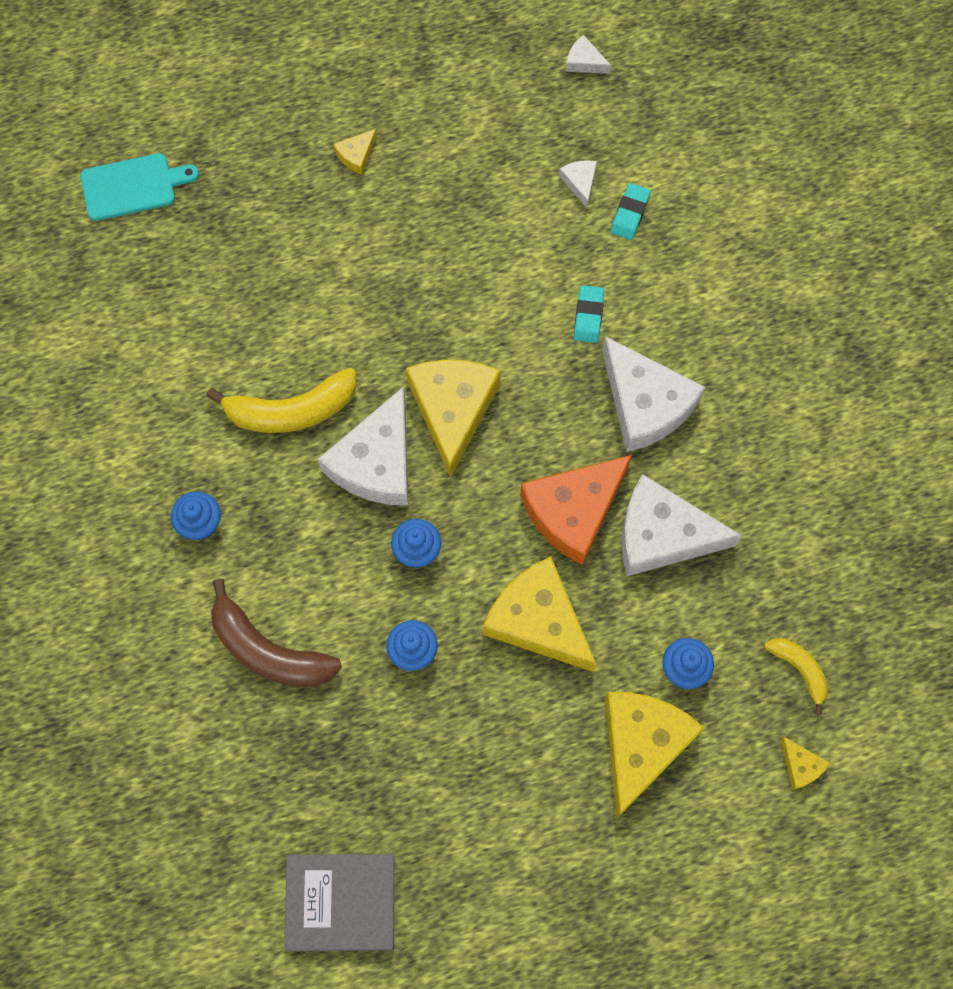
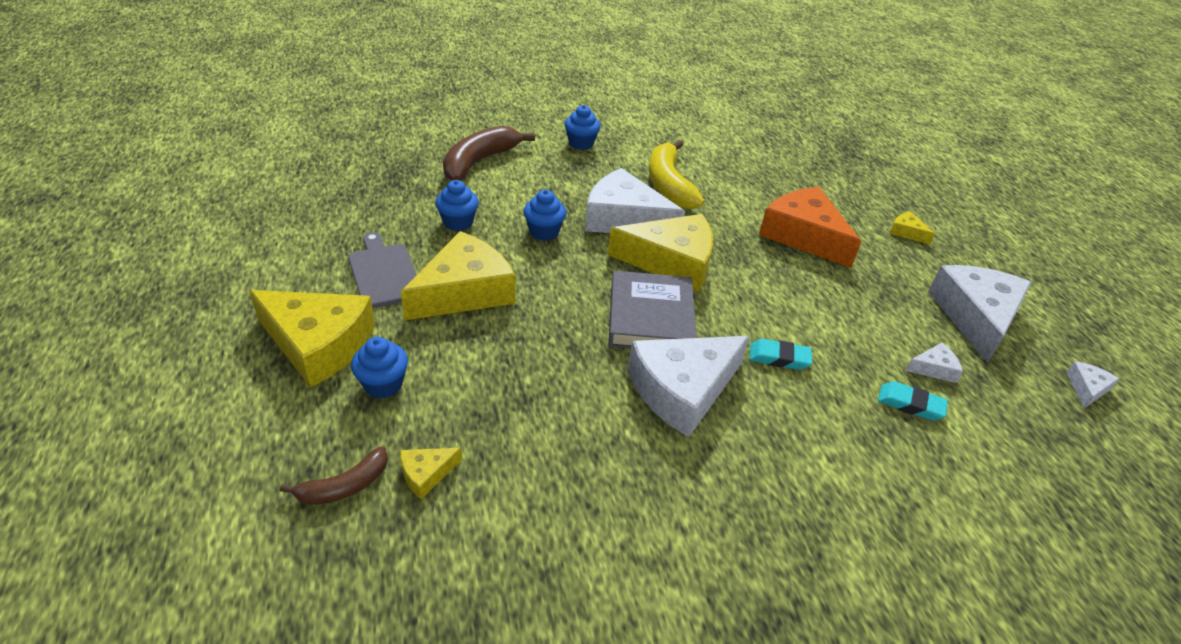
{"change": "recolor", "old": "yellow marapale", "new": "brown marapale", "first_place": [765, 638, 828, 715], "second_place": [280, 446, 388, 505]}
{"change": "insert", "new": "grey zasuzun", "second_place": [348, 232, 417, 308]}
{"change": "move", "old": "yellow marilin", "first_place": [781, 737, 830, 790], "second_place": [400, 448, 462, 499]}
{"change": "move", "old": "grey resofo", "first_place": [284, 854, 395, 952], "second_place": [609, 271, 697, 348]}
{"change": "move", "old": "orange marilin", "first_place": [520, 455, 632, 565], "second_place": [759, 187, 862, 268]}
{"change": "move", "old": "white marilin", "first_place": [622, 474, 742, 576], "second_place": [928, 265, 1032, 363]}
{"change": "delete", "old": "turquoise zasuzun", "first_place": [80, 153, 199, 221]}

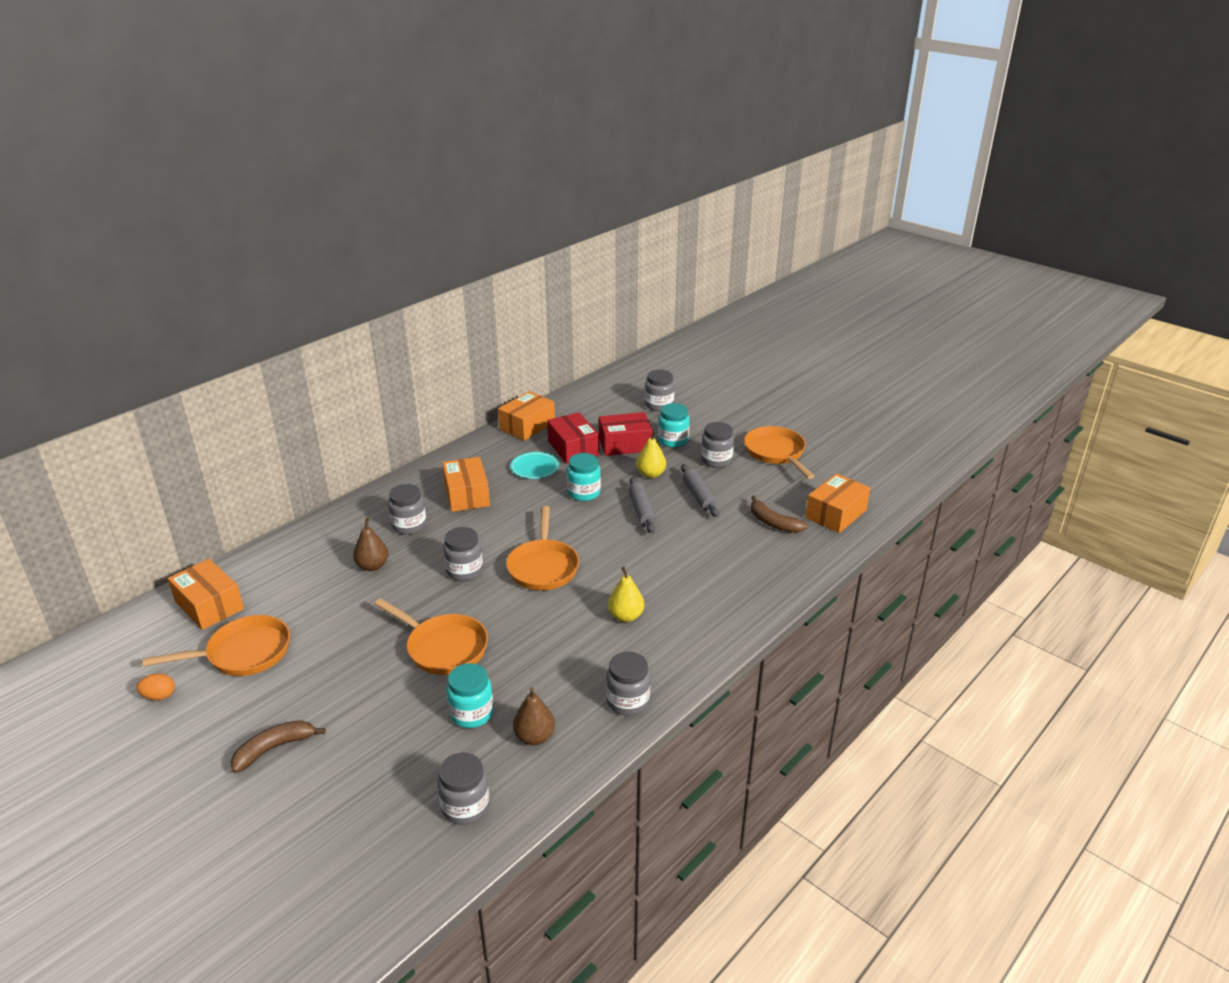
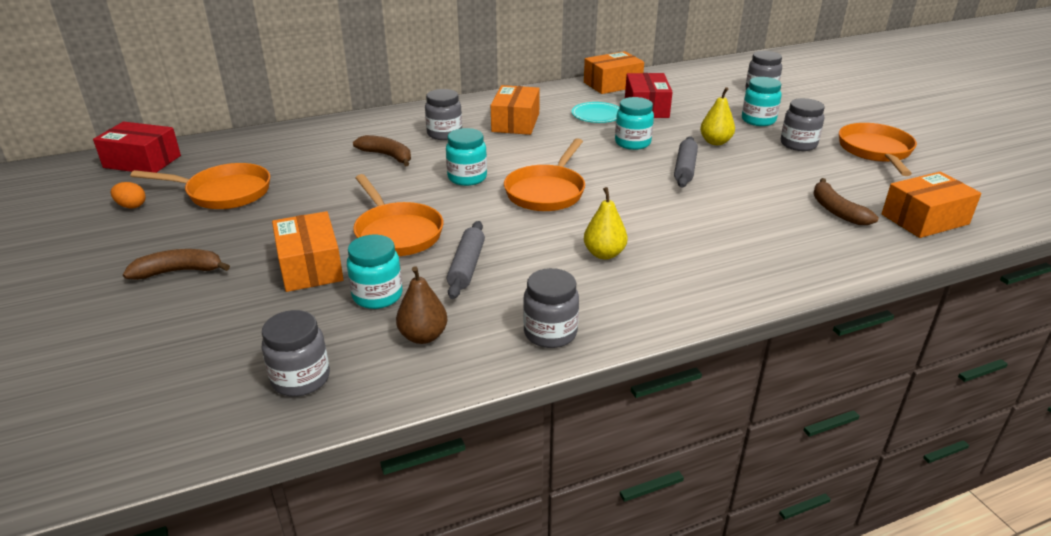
{"change": "move", "old": "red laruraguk", "first_place": [599, 412, 652, 456], "second_place": [93, 122, 181, 173]}
{"change": "move", "old": "orange laruraguk", "first_place": [168, 559, 244, 630], "second_place": [272, 211, 344, 292]}
{"change": "replace", "old": "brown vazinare", "new": "brown marapale", "first_place": [353, 518, 388, 571], "second_place": [353, 135, 411, 166]}
{"change": "recolor", "old": "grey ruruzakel", "new": "turquoise ruruzakel", "first_place": [443, 527, 483, 581], "second_place": [446, 128, 487, 186]}
{"change": "move", "old": "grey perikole", "first_place": [681, 464, 719, 517], "second_place": [447, 221, 485, 299]}

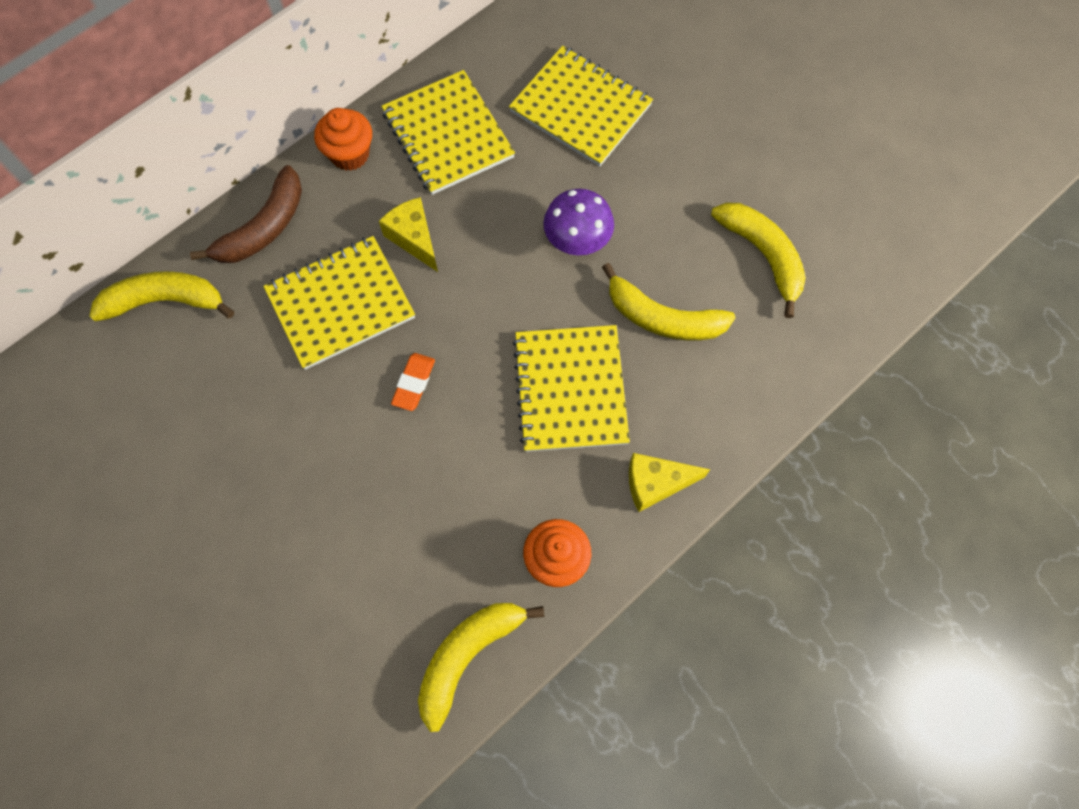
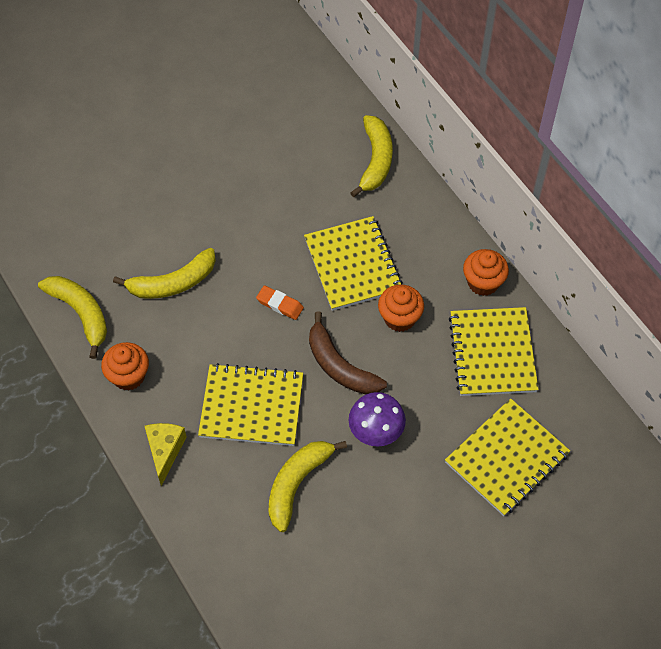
{"change": "move", "old": "yellow marapale", "first_place": [711, 203, 806, 318], "second_place": [113, 248, 216, 299]}
{"change": "move", "old": "brown marapale", "first_place": [190, 165, 302, 263], "second_place": [309, 311, 387, 394]}
{"change": "replace", "old": "yellow marilin", "new": "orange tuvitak", "first_place": [379, 197, 438, 272], "second_place": [378, 284, 424, 332]}
{"change": "rotate", "old": "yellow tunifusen", "first_place": [381, 70, 515, 195], "second_place": [448, 307, 539, 396], "degrees": -75}

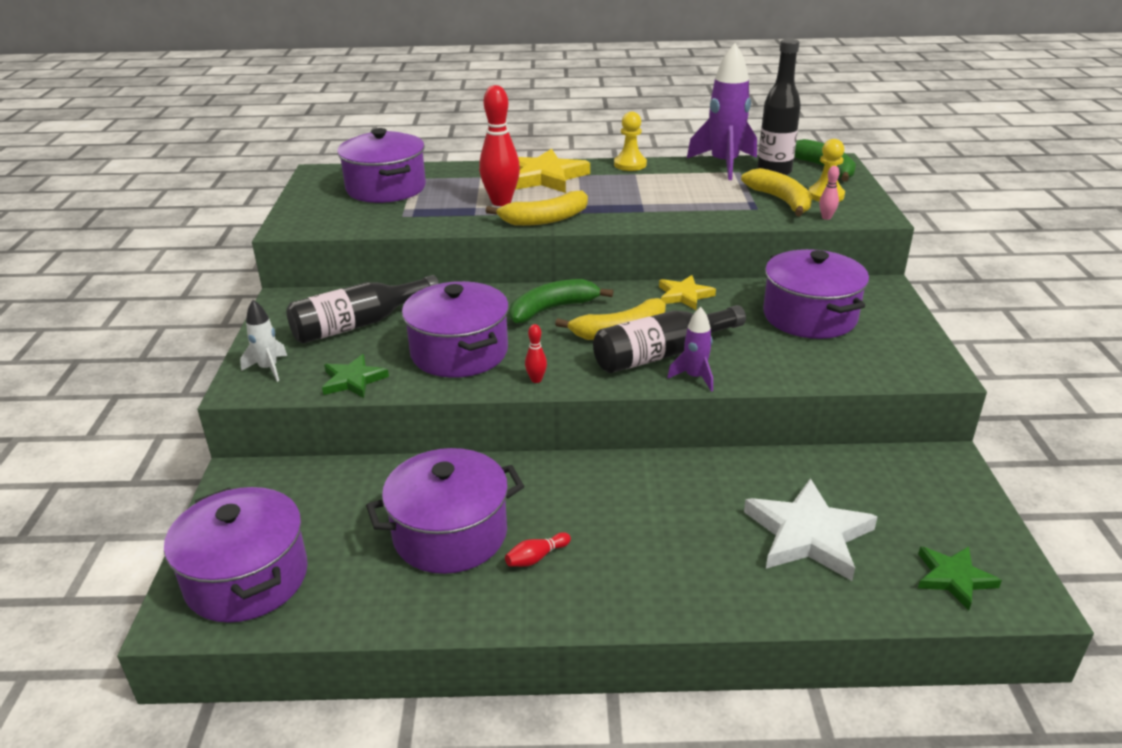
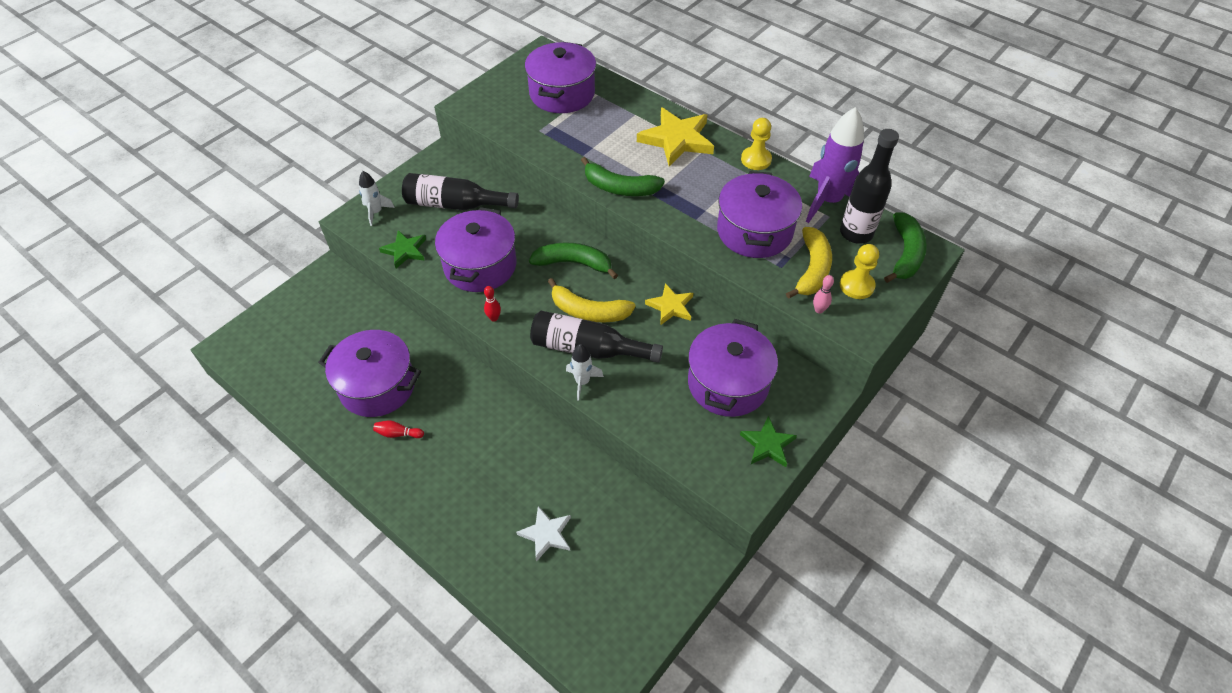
{"change": "resize", "old": "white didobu", "first_place": [744, 478, 877, 581], "second_place": [516, 506, 571, 561], "factor": 0.58}
{"change": "recolor", "old": "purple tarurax", "new": "white tarurax", "first_place": [667, 307, 713, 392], "second_place": [566, 344, 604, 401]}
{"change": "recolor", "old": "yellow marapale", "new": "green marapale", "first_place": [486, 190, 588, 226], "second_place": [581, 157, 665, 196]}
{"change": "move", "old": "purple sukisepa", "first_place": [164, 487, 308, 623], "second_place": [717, 171, 802, 258]}
{"change": "move", "old": "green didobu", "first_place": [918, 546, 1002, 610], "second_place": [740, 416, 797, 467]}
{"change": "delete", "old": "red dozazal", "first_place": [479, 85, 520, 206]}

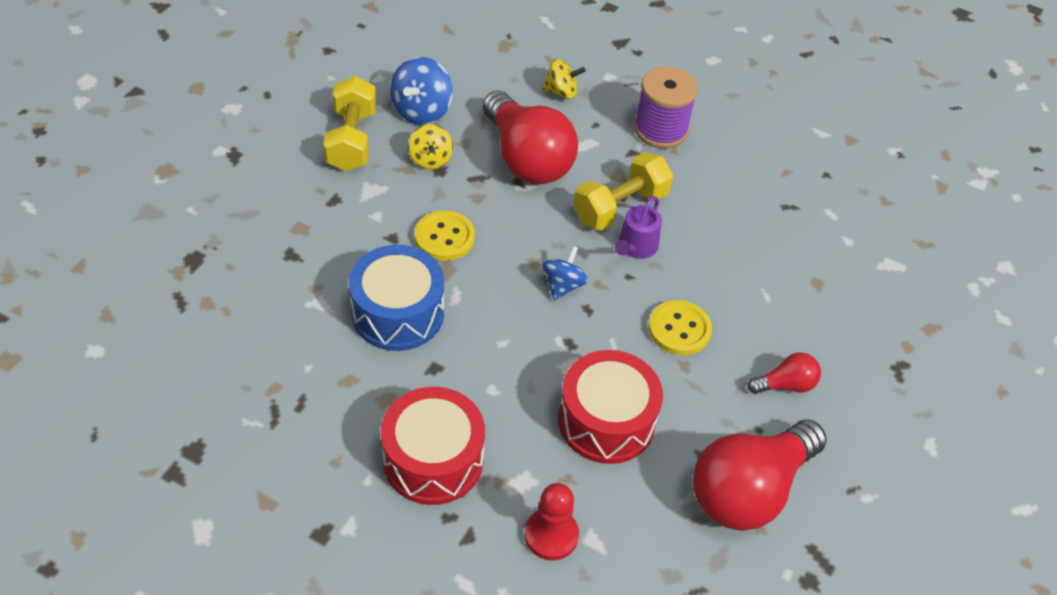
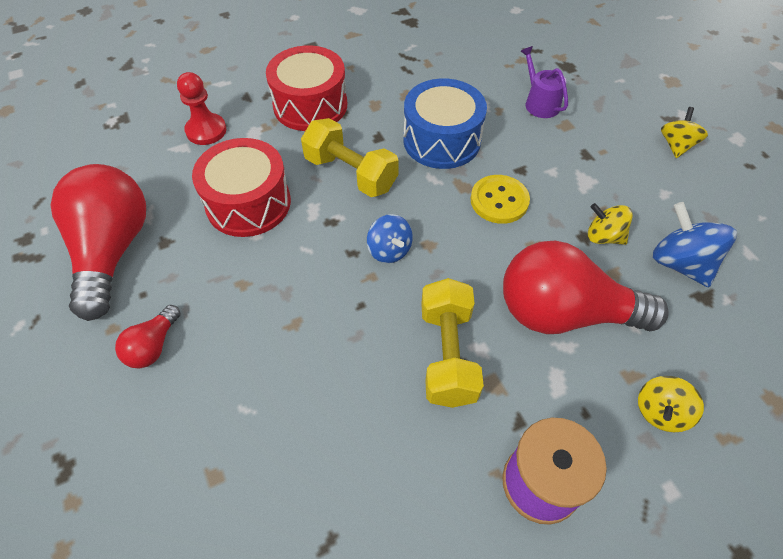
{"change": "move", "old": "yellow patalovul", "first_place": [323, 76, 376, 171], "second_place": [301, 118, 399, 197]}
{"change": "move", "old": "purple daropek", "first_place": [615, 196, 662, 259], "second_place": [521, 46, 568, 118]}
{"change": "insert", "new": "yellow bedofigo", "second_place": [661, 107, 708, 158]}
{"change": "delete", "old": "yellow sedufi", "first_place": [649, 300, 712, 355]}

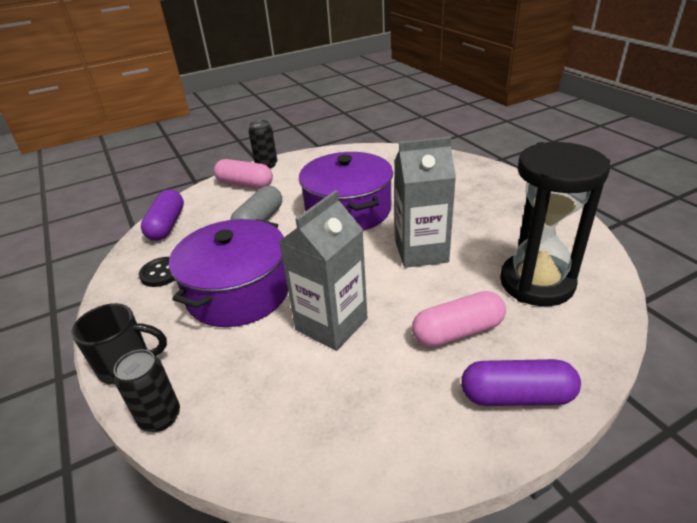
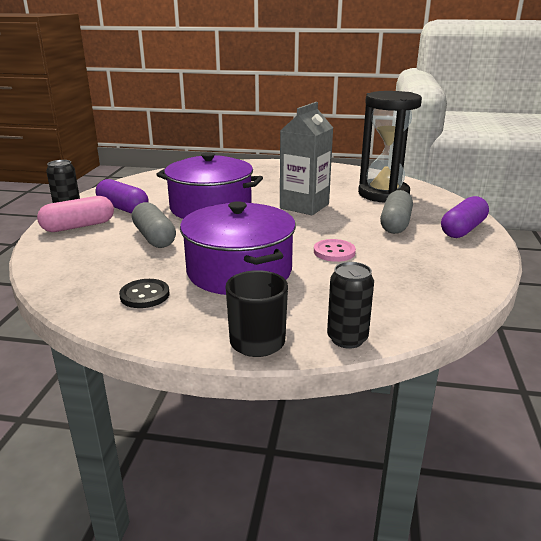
{"change": "move", "old": "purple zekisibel", "first_place": [141, 189, 184, 241], "second_place": [96, 179, 149, 213]}
{"change": "replace", "old": "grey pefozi", "new": "pink sedufi", "first_place": [279, 190, 367, 351], "second_place": [314, 239, 356, 262]}
{"change": "recolor", "old": "pink zekisibel", "new": "grey zekisibel", "first_place": [412, 291, 506, 347], "second_place": [380, 190, 413, 234]}

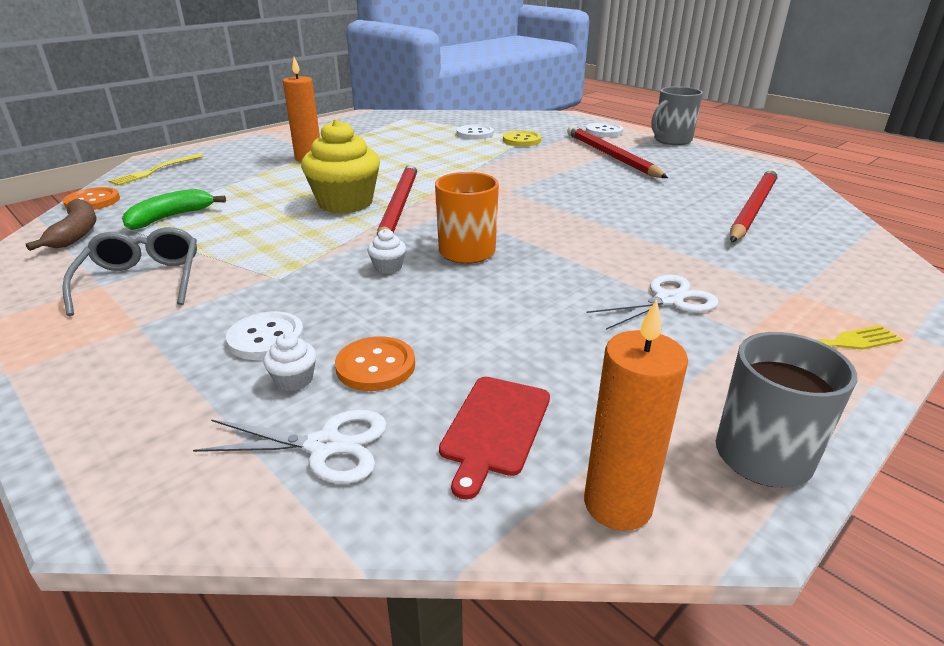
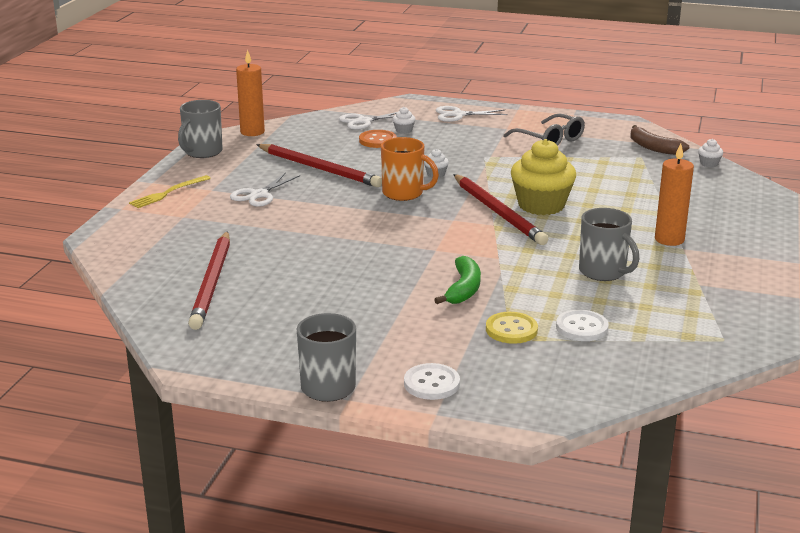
{"change": "move", "old": "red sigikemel", "first_place": [567, 125, 668, 178], "second_place": [256, 144, 382, 187]}
{"change": "move", "old": "green marapale", "first_place": [122, 189, 226, 230], "second_place": [434, 256, 481, 304]}
{"change": "insert", "new": "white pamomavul", "second_place": [436, 106, 508, 122]}
{"change": "insert", "new": "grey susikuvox", "second_place": [579, 208, 639, 281]}
{"change": "replace", "old": "orange sedufi", "new": "white tuvitak", "first_place": [63, 187, 120, 210], "second_place": [698, 139, 723, 167]}
{"change": "delete", "old": "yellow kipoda", "first_place": [109, 154, 203, 185]}
{"change": "delete", "old": "white sedufi", "first_place": [226, 311, 304, 360]}
{"change": "delete", "old": "red zasuzun", "first_place": [439, 377, 550, 500]}

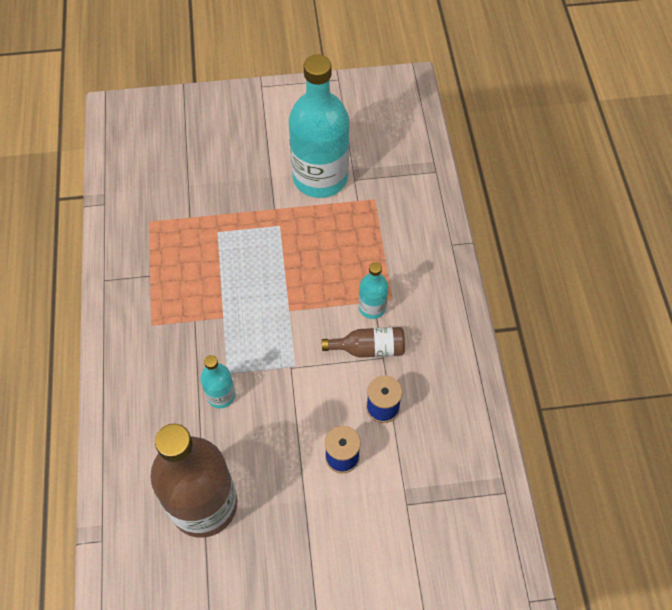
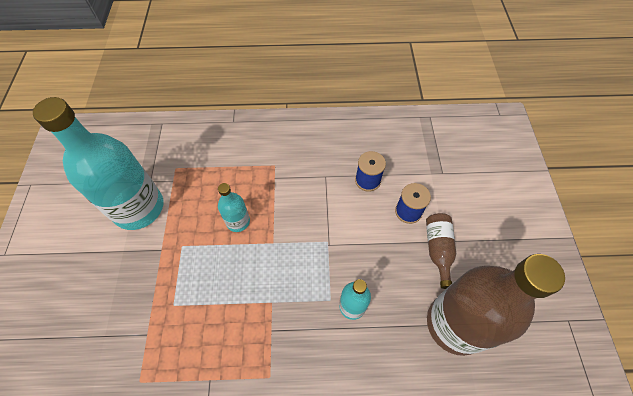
{"change": "move", "old": "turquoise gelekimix", "first_place": [359, 262, 388, 319], "second_place": [218, 183, 250, 232]}
{"change": "move", "old": "brown gelekimix", "first_place": [322, 327, 405, 358], "second_place": [426, 213, 456, 289]}

